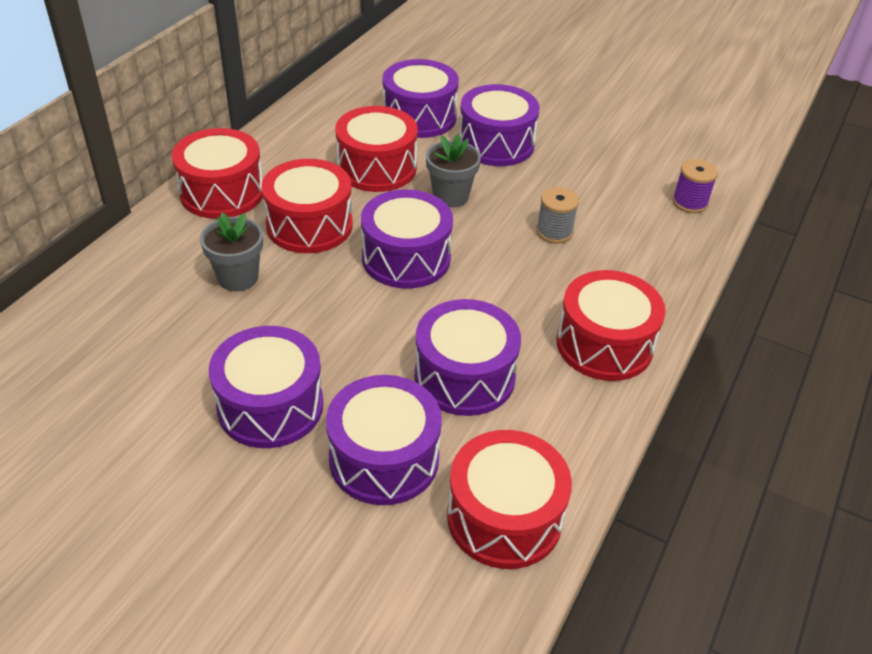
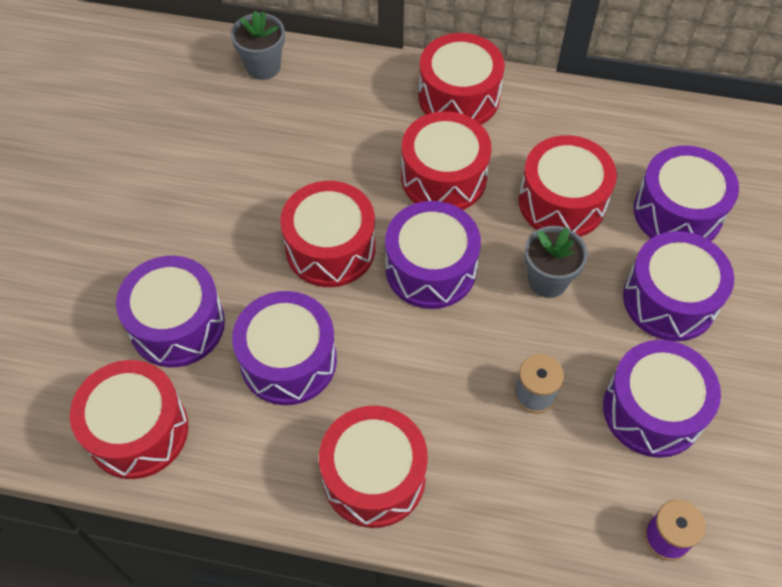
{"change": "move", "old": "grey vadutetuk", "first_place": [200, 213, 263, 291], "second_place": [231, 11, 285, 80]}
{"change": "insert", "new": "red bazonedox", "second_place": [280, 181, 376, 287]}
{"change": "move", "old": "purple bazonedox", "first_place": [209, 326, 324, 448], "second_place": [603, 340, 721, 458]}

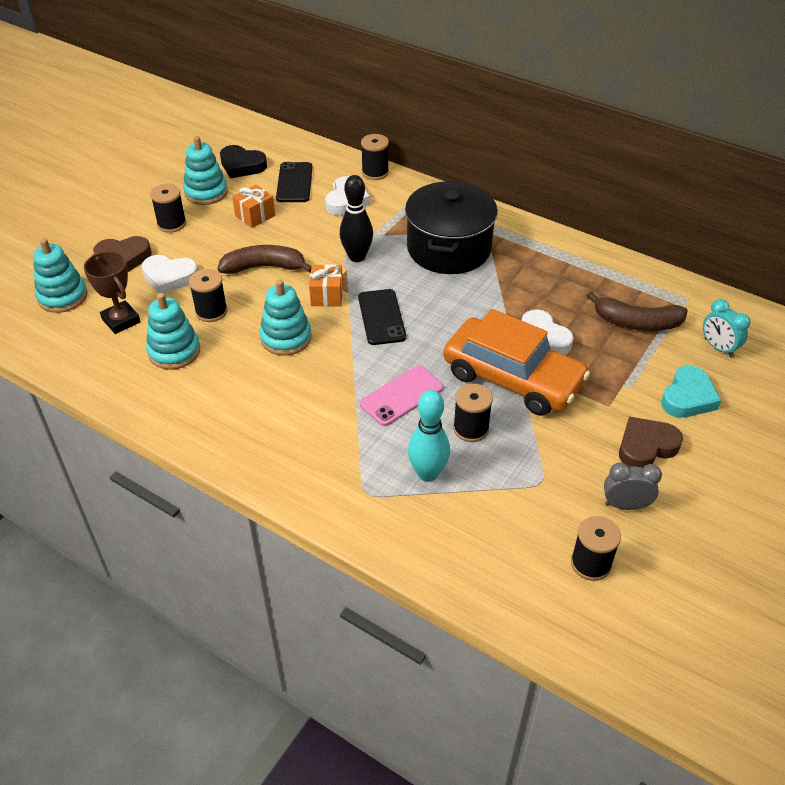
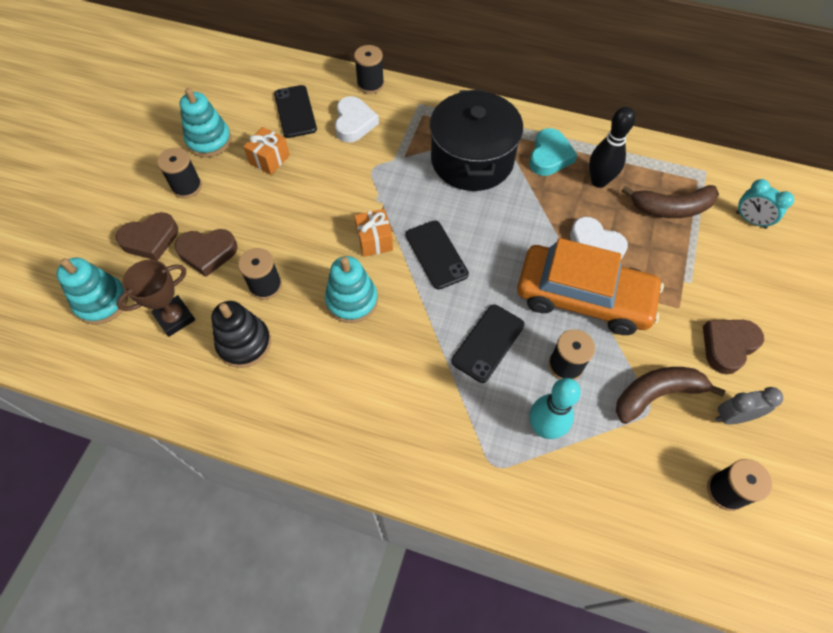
{"change": "rotate", "old": "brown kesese", "first_place": [84, 251, 141, 334], "second_place": [117, 259, 195, 337], "degrees": -75}
{"change": "recolor", "old": "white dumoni", "new": "brown dumoni", "first_place": [141, 255, 198, 294], "second_place": [175, 229, 238, 277]}
{"change": "recolor", "old": "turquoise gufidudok", "new": "black gufidudok", "first_place": [146, 293, 200, 370], "second_place": [211, 301, 271, 368]}
{"change": "recolor", "old": "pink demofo", "new": "black demofo", "first_place": [360, 366, 444, 426], "second_place": [451, 304, 525, 383]}
{"change": "move", "old": "turquoise dumoni", "first_place": [661, 365, 721, 418], "second_place": [529, 128, 578, 176]}
{"change": "move", "old": "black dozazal", "first_place": [340, 175, 373, 262], "second_place": [589, 107, 635, 188]}
{"change": "move", "old": "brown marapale", "first_place": [218, 245, 311, 274], "second_place": [616, 367, 726, 424]}
{"change": "delete", "old": "black dumoni", "first_place": [220, 145, 267, 178]}

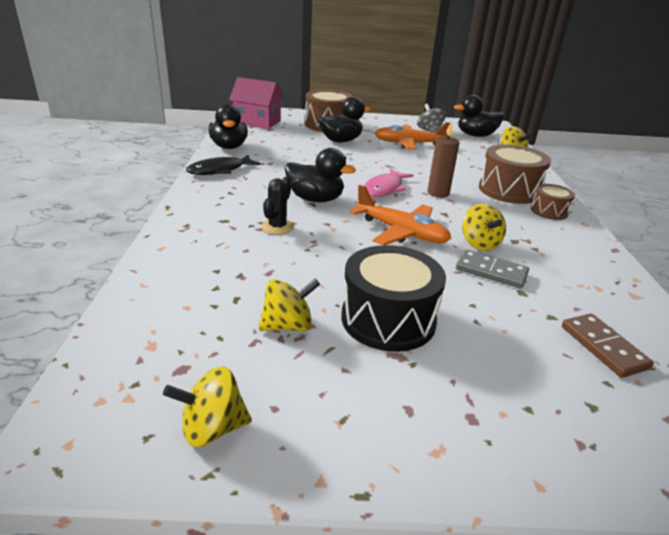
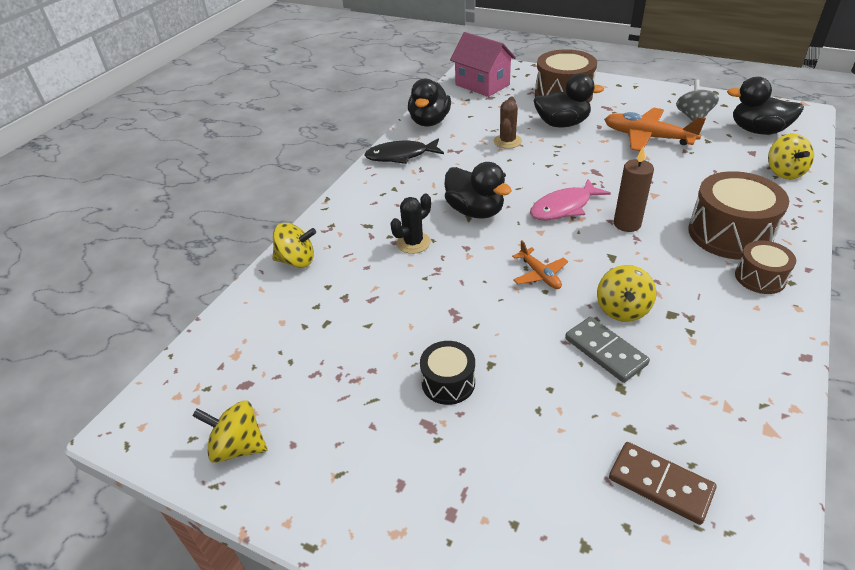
{"change": "move", "old": "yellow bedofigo", "first_place": [258, 279, 320, 331], "second_place": [272, 223, 316, 268]}
{"change": "resize", "old": "black bazonedox", "first_place": [341, 245, 446, 352], "second_place": [420, 341, 475, 405], "factor": 0.55}
{"change": "insert", "new": "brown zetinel", "second_place": [494, 96, 522, 149]}
{"change": "resize", "old": "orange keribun", "first_place": [350, 185, 451, 245], "second_place": [512, 240, 568, 289], "factor": 0.54}
{"change": "rotate", "old": "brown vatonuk", "first_place": [562, 313, 654, 378], "second_place": [609, 442, 717, 525], "degrees": -60}

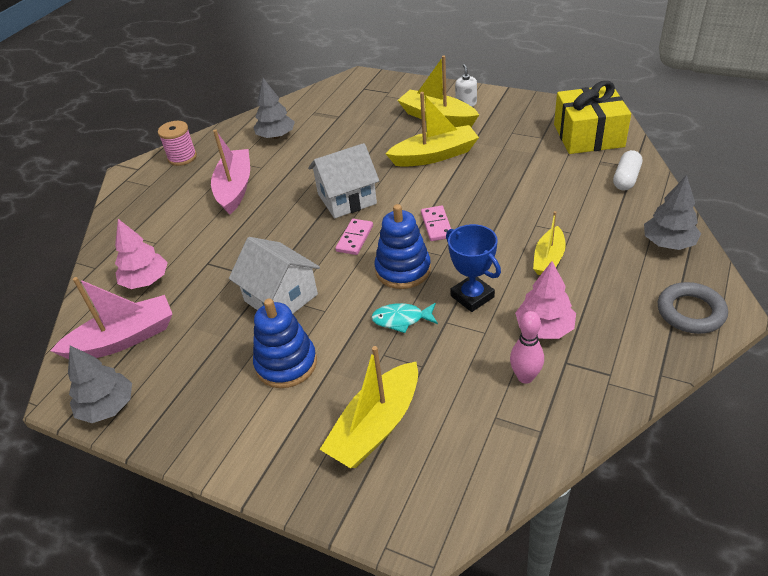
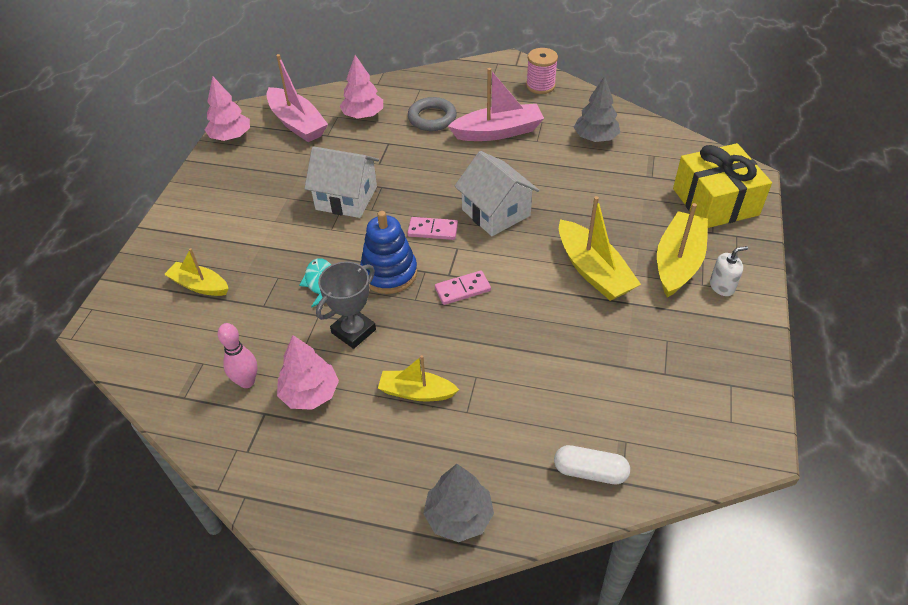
{"change": "resize", "old": "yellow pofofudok", "first_place": [319, 346, 418, 468], "second_place": [164, 248, 229, 296], "factor": 0.62}
{"change": "recolor", "old": "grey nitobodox", "new": "pink nitobodox", "first_place": [68, 345, 132, 423], "second_place": [205, 77, 250, 141]}
{"change": "rotate", "old": "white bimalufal", "first_place": [229, 237, 320, 314], "second_place": [304, 146, 379, 218], "degrees": 75}
{"change": "recolor", "old": "blue kesese", "new": "grey kesese", "first_place": [446, 224, 501, 312], "second_place": [316, 261, 376, 349]}
{"change": "move", "old": "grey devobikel", "first_place": [658, 282, 728, 334], "second_place": [408, 97, 457, 131]}
{"change": "move", "old": "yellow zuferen", "first_place": [554, 81, 631, 154], "second_place": [673, 143, 772, 228]}
{"change": "delete", "old": "blue gufidudok", "first_place": [253, 298, 317, 388]}

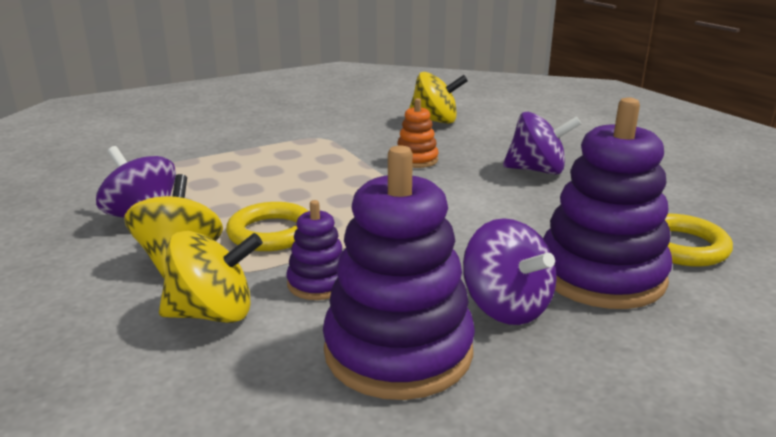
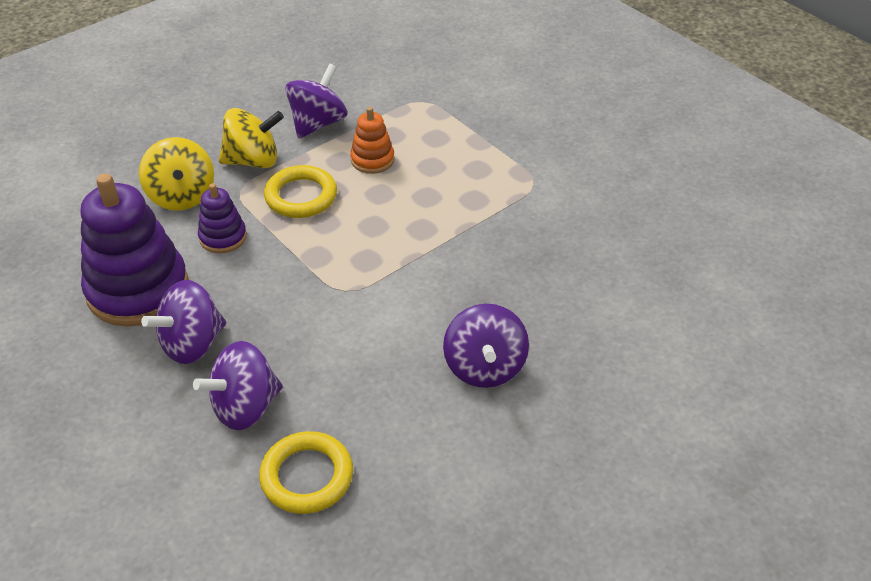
{"change": "replace", "old": "purple gufidudok", "new": "purple bedofigo", "first_place": [543, 97, 672, 309], "second_place": [193, 341, 283, 430]}
{"change": "move", "old": "orange gufidudok", "first_place": [397, 98, 438, 168], "second_place": [350, 107, 395, 174]}
{"change": "delete", "old": "yellow bedofigo", "first_place": [409, 72, 468, 124]}

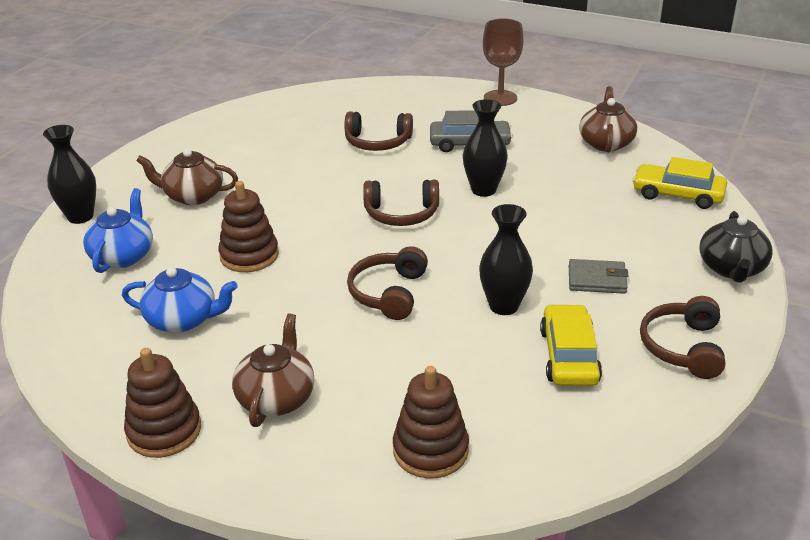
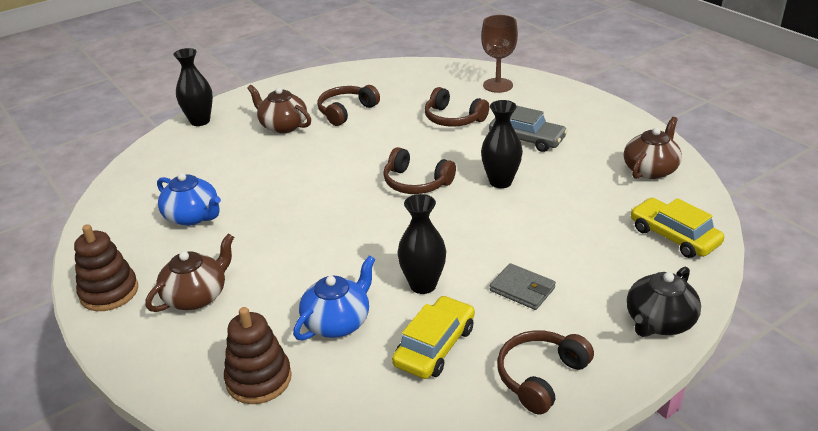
{"change": "move", "old": "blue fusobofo", "first_place": [83, 188, 153, 273], "second_place": [293, 256, 375, 340]}
{"change": "move", "old": "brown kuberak", "first_place": [347, 246, 428, 320], "second_place": [317, 85, 380, 126]}
{"change": "move", "old": "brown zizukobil", "first_place": [483, 18, 524, 106], "second_place": [481, 15, 518, 93]}
{"change": "delete", "old": "brown gufidudok", "first_place": [218, 181, 279, 272]}

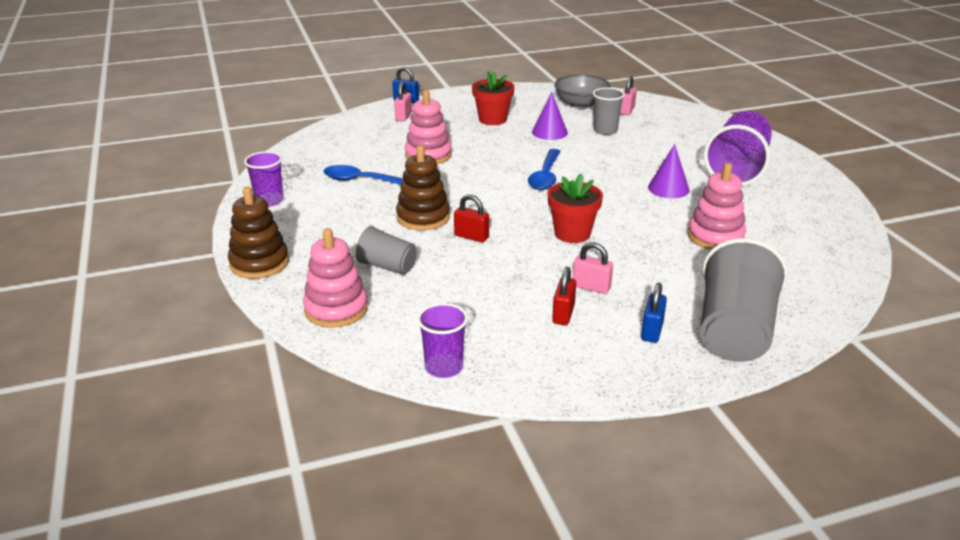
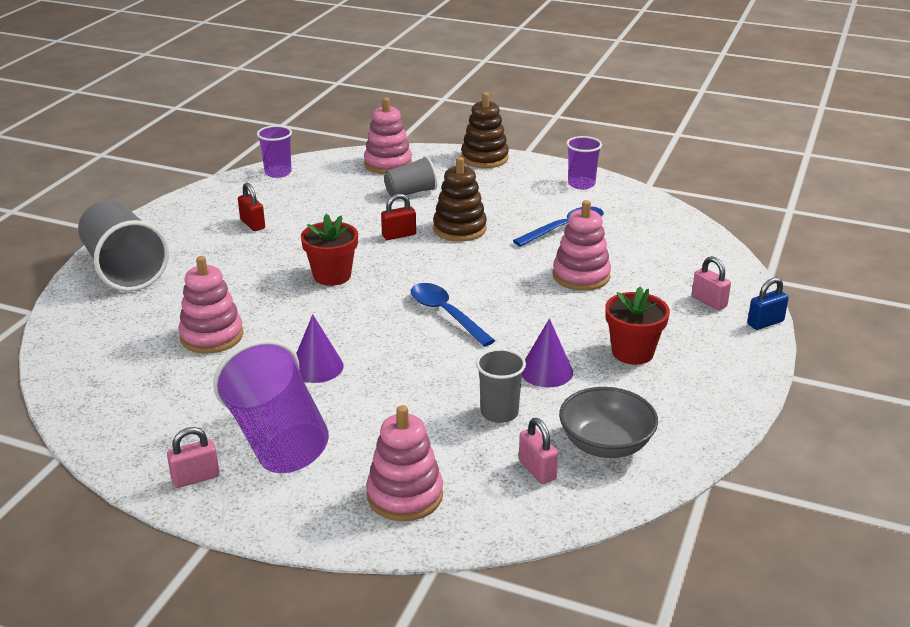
{"change": "move", "old": "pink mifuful", "first_place": [573, 242, 613, 294], "second_place": [167, 427, 219, 488]}
{"change": "insert", "new": "pink gufidudok", "second_place": [366, 405, 443, 521]}
{"change": "delete", "old": "blue mifuful", "first_place": [641, 283, 667, 343]}

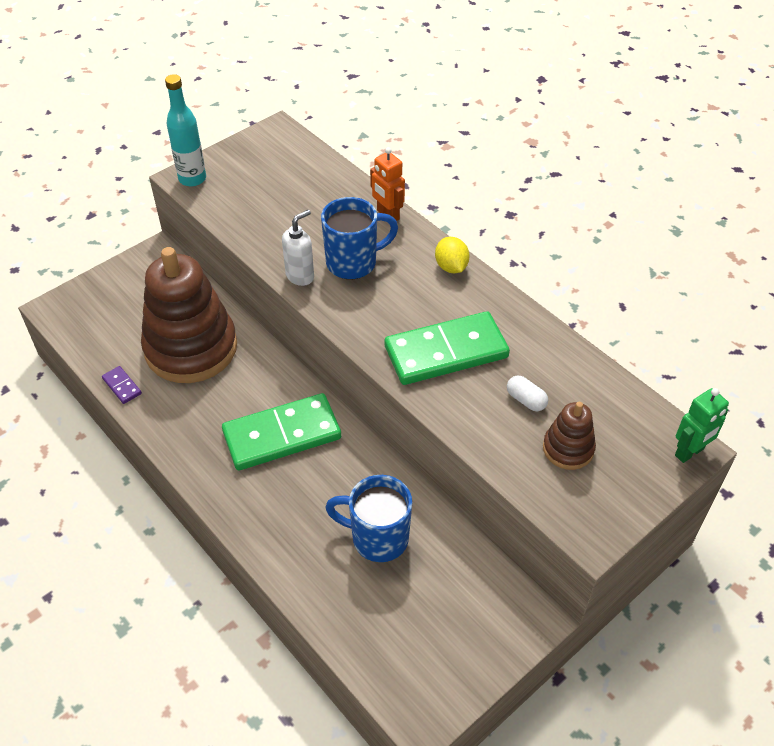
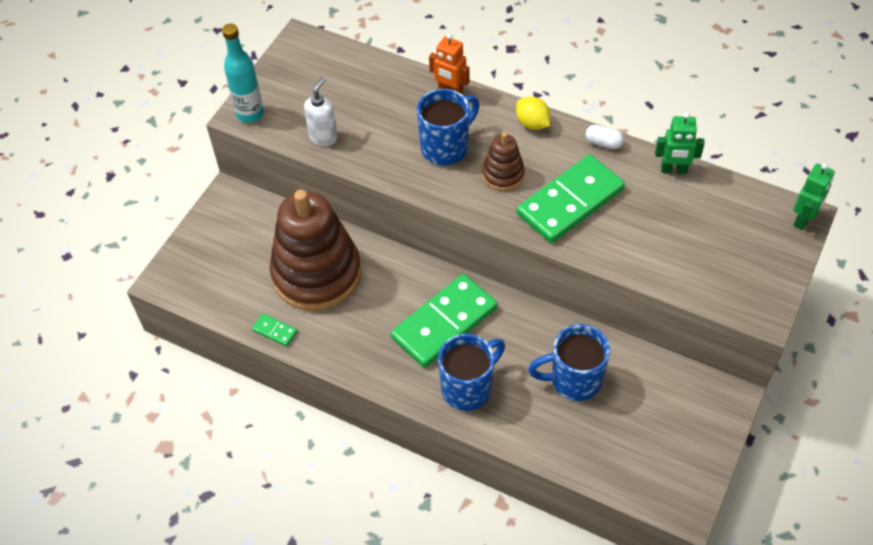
{"change": "recolor", "old": "purple vatonuk", "new": "green vatonuk", "first_place": [102, 366, 142, 404], "second_place": [252, 313, 297, 347]}
{"change": "move", "old": "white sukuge", "first_place": [282, 210, 314, 286], "second_place": [304, 77, 338, 146]}
{"change": "insert", "new": "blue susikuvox", "second_place": [438, 334, 505, 411]}
{"change": "move", "old": "brown gufidudok", "first_place": [543, 402, 596, 470], "second_place": [482, 132, 525, 191]}
{"change": "move", "old": "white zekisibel", "first_place": [507, 375, 548, 411], "second_place": [585, 125, 624, 149]}
{"change": "insert", "new": "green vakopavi", "second_place": [655, 112, 705, 174]}

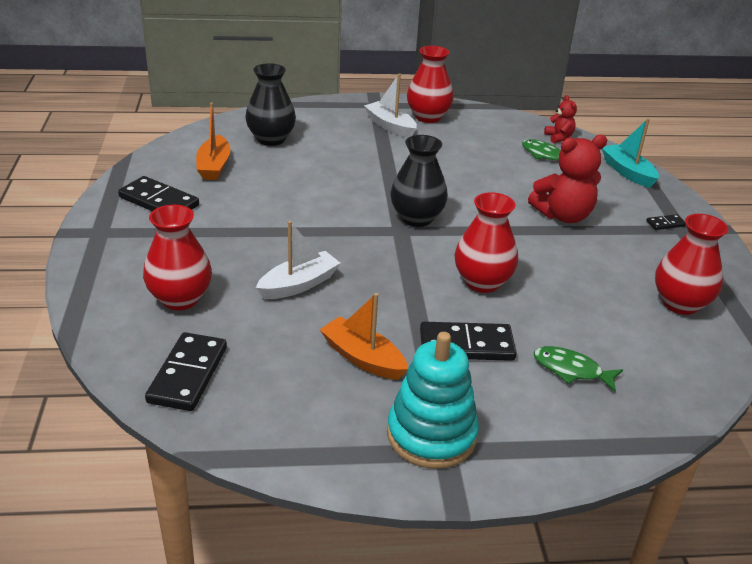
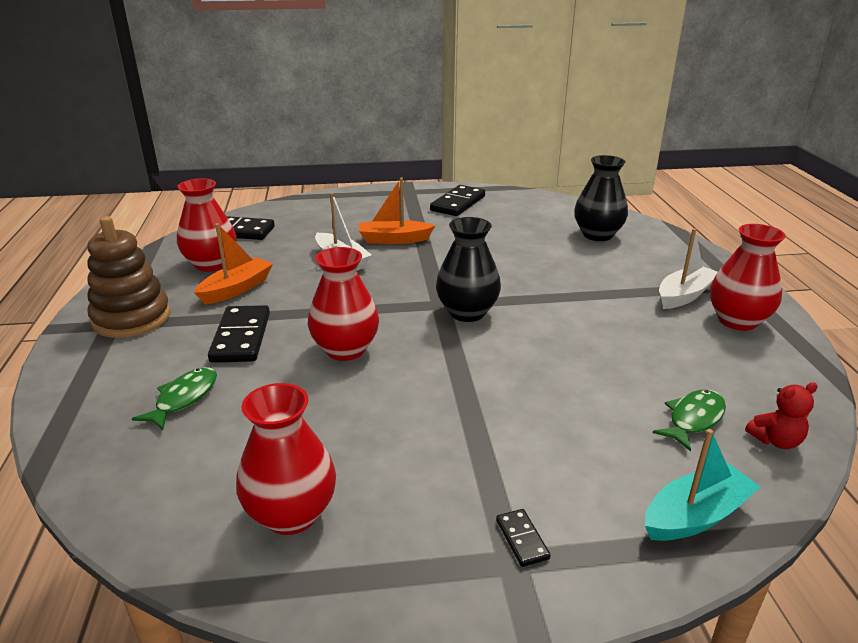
{"change": "recolor", "old": "turquoise gufidudok", "new": "brown gufidudok", "first_place": [387, 332, 479, 469], "second_place": [87, 216, 171, 338]}
{"change": "move", "old": "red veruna", "first_place": [143, 205, 212, 310], "second_place": [177, 178, 236, 272]}
{"change": "move", "old": "orange pofofudok", "first_place": [196, 102, 230, 180], "second_place": [359, 177, 435, 244]}
{"change": "delete", "old": "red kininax", "first_place": [528, 135, 607, 223]}

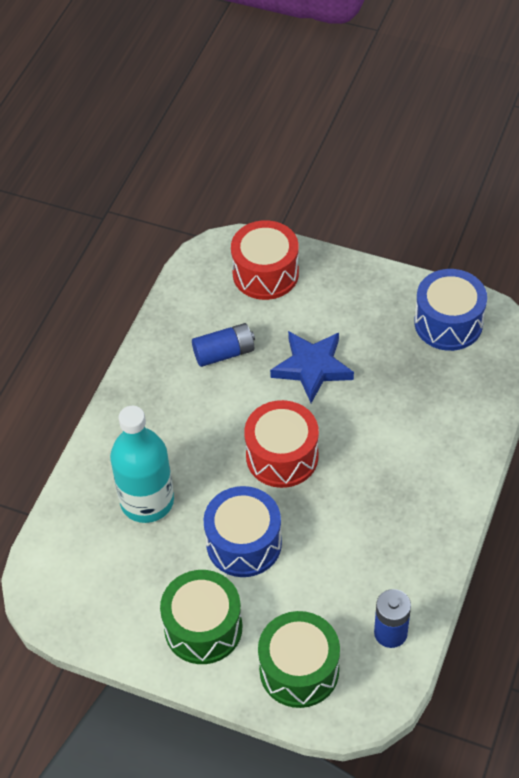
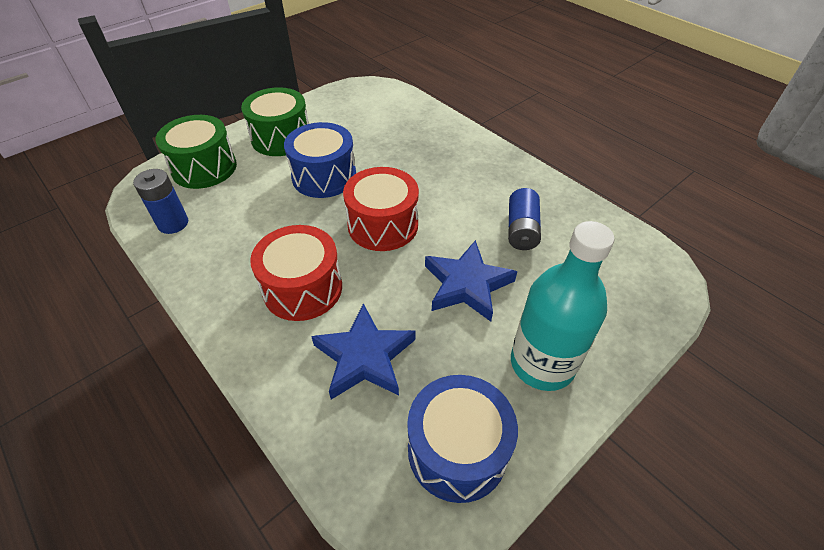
{"change": "move", "old": "red bazonedox", "first_place": [231, 220, 299, 300], "second_place": [250, 225, 342, 321]}
{"change": "insert", "new": "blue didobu", "second_place": [311, 303, 415, 400]}
{"change": "move", "old": "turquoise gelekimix", "first_place": [110, 406, 174, 523], "second_place": [511, 221, 614, 391]}

